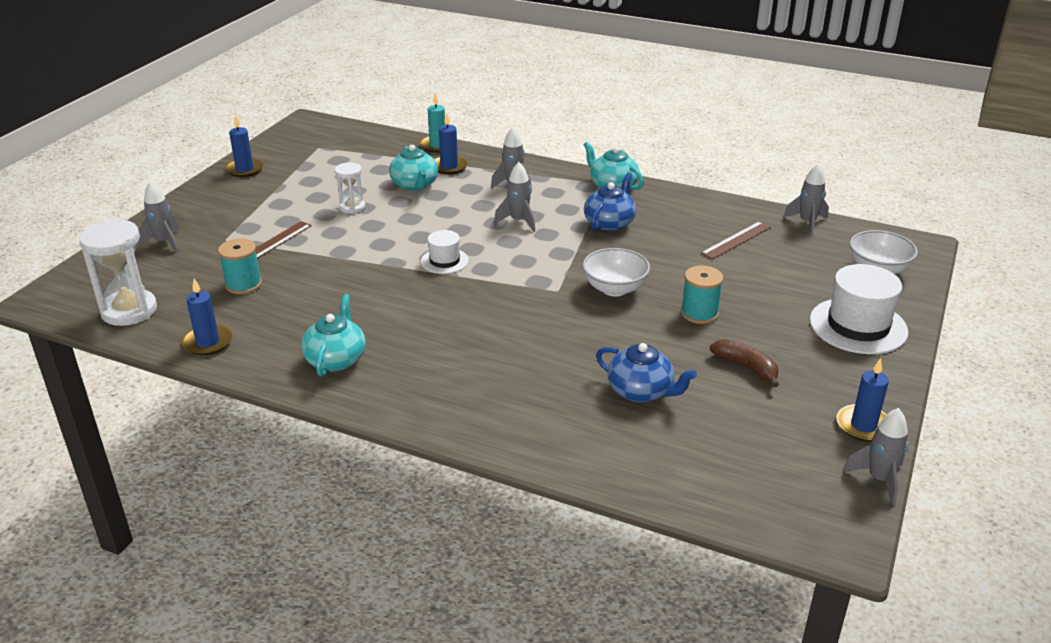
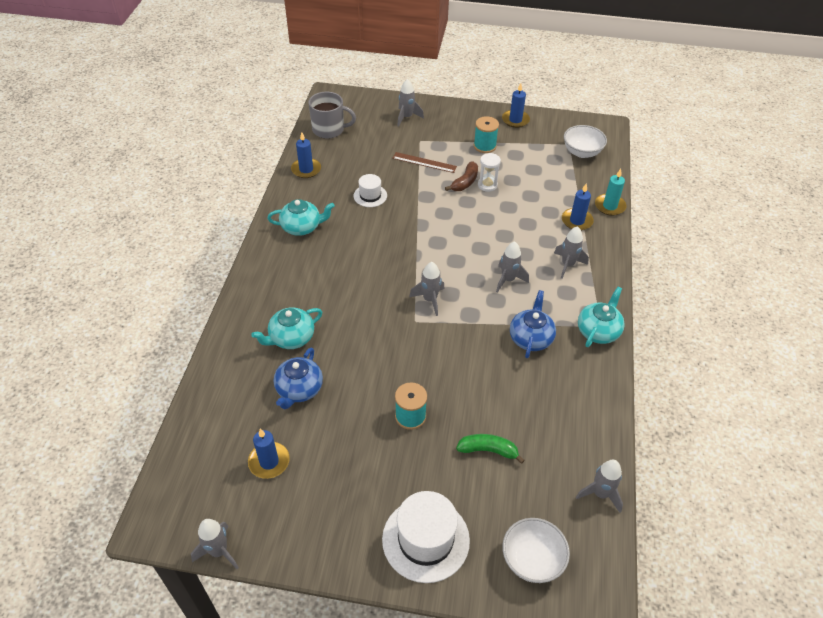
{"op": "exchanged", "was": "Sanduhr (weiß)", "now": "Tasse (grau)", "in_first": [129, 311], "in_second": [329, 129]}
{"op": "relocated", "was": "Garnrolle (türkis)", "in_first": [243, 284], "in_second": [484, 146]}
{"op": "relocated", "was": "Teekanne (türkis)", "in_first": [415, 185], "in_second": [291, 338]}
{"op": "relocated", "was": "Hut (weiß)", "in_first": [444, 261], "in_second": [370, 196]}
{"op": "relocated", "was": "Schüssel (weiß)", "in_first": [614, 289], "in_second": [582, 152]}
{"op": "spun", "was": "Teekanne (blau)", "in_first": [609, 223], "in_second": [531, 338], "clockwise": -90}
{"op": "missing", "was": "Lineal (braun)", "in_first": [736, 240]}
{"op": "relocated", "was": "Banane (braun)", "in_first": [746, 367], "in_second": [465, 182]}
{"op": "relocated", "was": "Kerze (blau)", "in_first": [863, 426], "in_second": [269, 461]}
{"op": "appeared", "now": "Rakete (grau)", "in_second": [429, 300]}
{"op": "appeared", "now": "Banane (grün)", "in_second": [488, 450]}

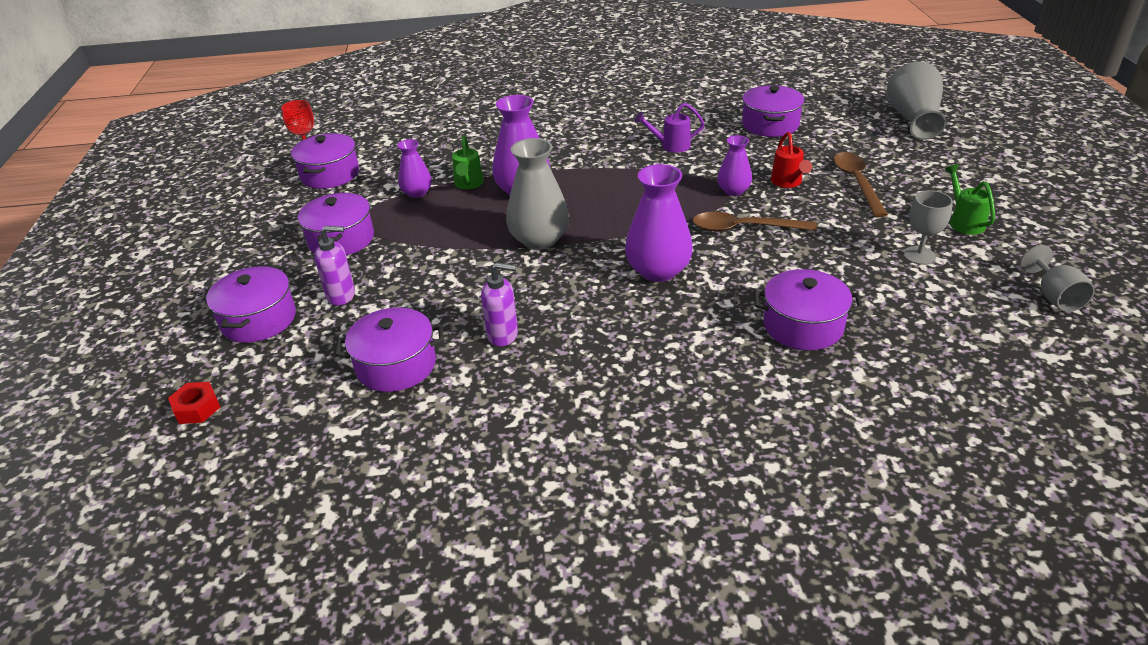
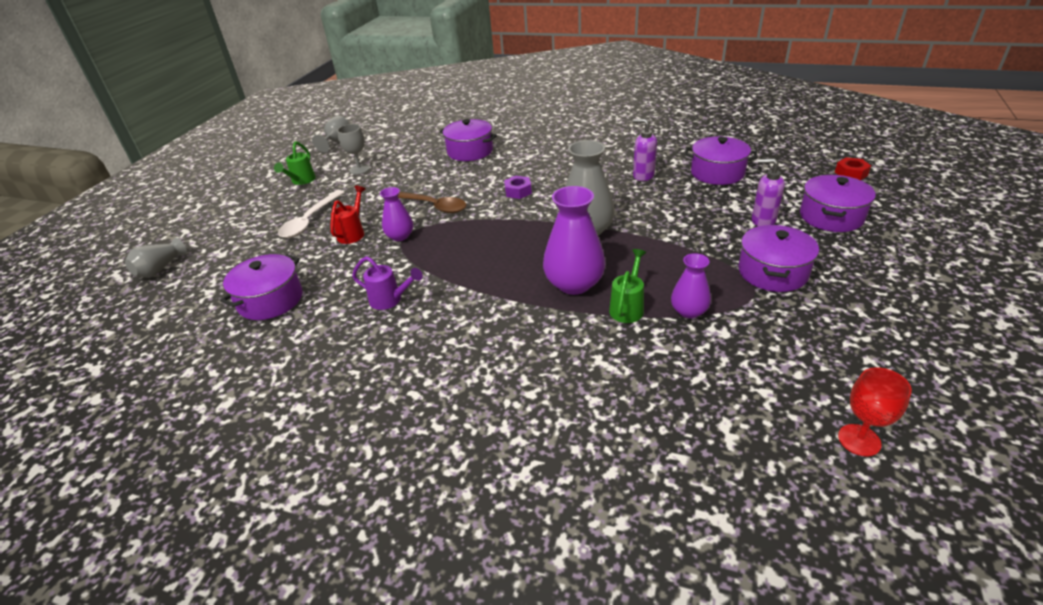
{"op": "missing", "was": "Kochtopf (lila)", "in_first": [330, 174]}
{"op": "exchanged", "was": "Vase (lila)", "now": "Sechskantmutter (lila)", "in_first": [658, 271], "in_second": [518, 191]}
{"op": "colour", "was": "Löffel (braun)", "now": "Löffel (weiß)", "in_first": [857, 183], "in_second": [310, 220]}
{"op": "size", "was": "Vase (grau)", "in_first": [913, 119], "in_second": [160, 269], "ratio": 0.58}

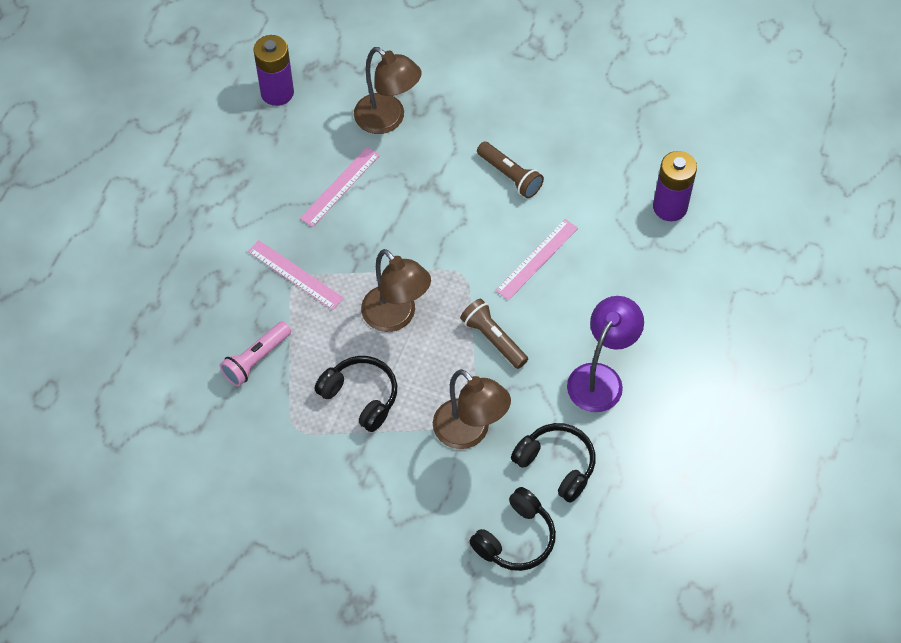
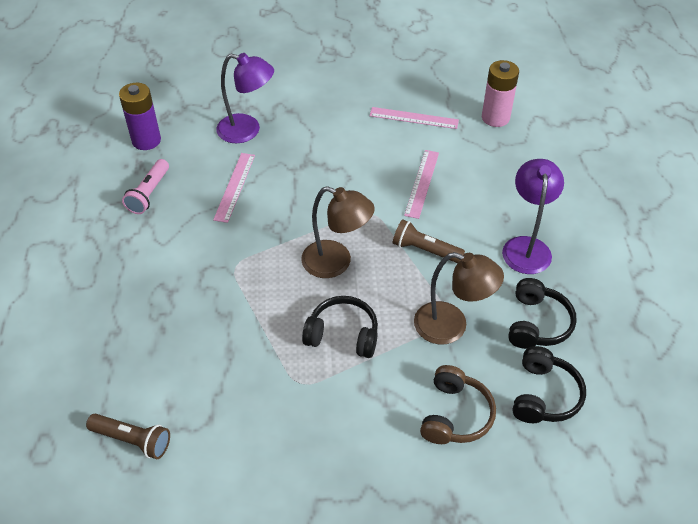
{"op": "relocated", "was": "Taschenlampe (rosa)", "in_first": [256, 359], "in_second": [149, 193]}
{"op": "relocated", "was": "Lineal (rosa)", "in_first": [295, 275], "in_second": [414, 118]}
{"op": "colour", "was": "Lampe (braun)", "now": "Lampe (lila)", "in_first": [387, 120], "in_second": [247, 130]}
{"op": "relocated", "was": "Taschenlampe (braun)", "in_first": [510, 176], "in_second": [132, 440]}
{"op": "spun", "was": "Kopfhörer (schwarz)", "in_first": [556, 465], "in_second": [537, 323], "clockwise": 90}
{"op": "colour", "was": "Batterie (lila)", "now": "Batterie (rosa)", "in_first": [670, 207], "in_second": [495, 118]}
{"op": "appeared", "now": "Kopfhörer (braun)", "in_second": [455, 415]}

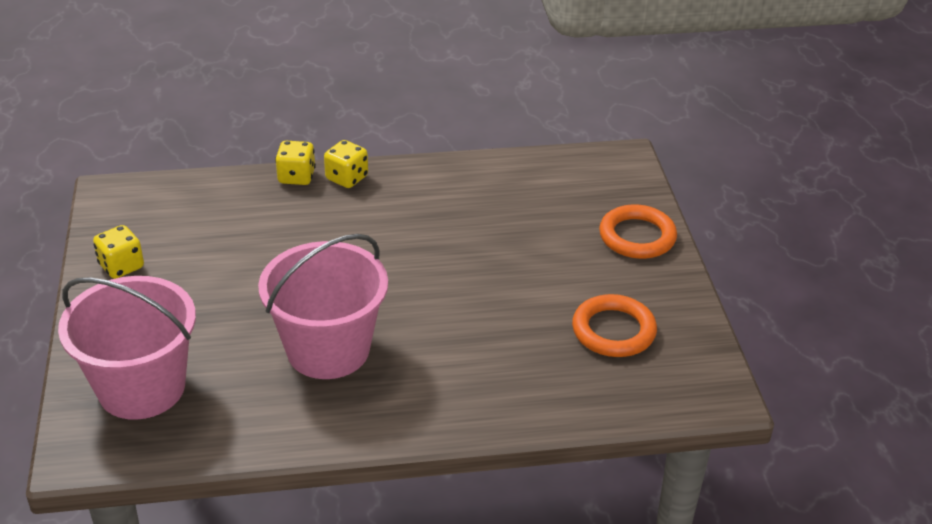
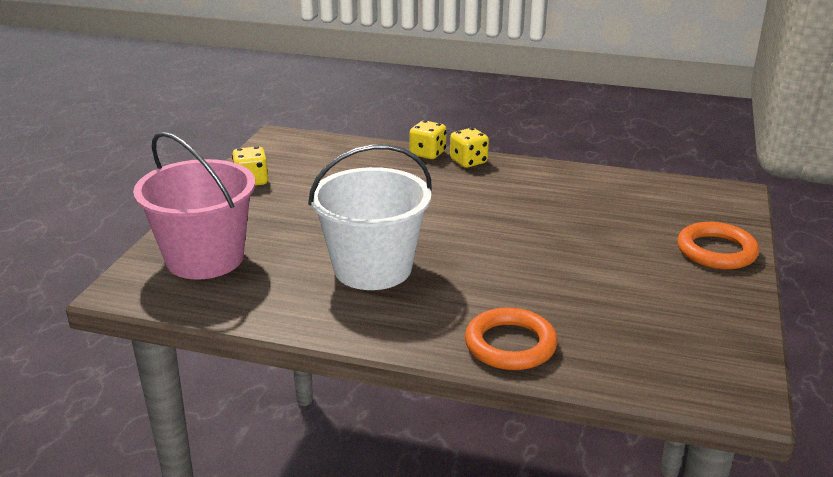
{"op": "colour", "was": "Eimer (rosa)", "now": "Eimer (weiß)", "in_first": [328, 349], "in_second": [372, 268]}
{"op": "relocated", "was": "Ring (orange)", "in_first": [613, 331], "in_second": [510, 344]}

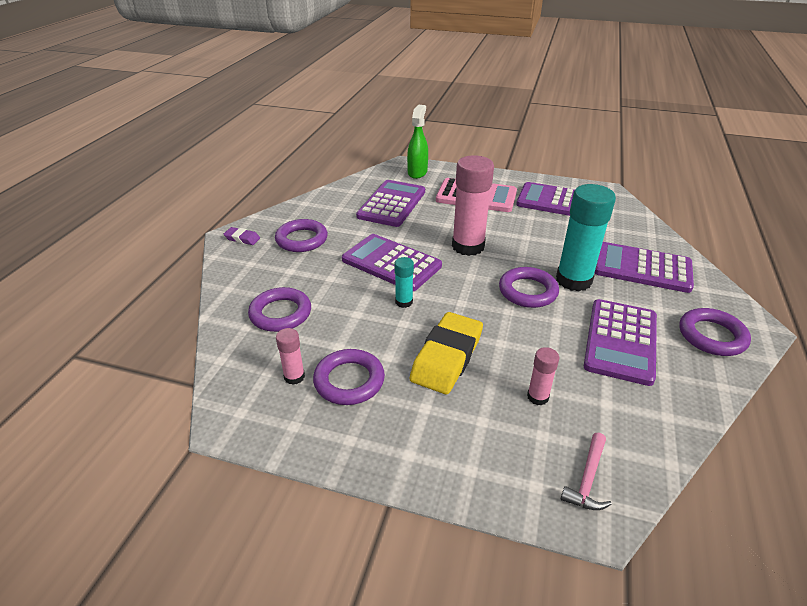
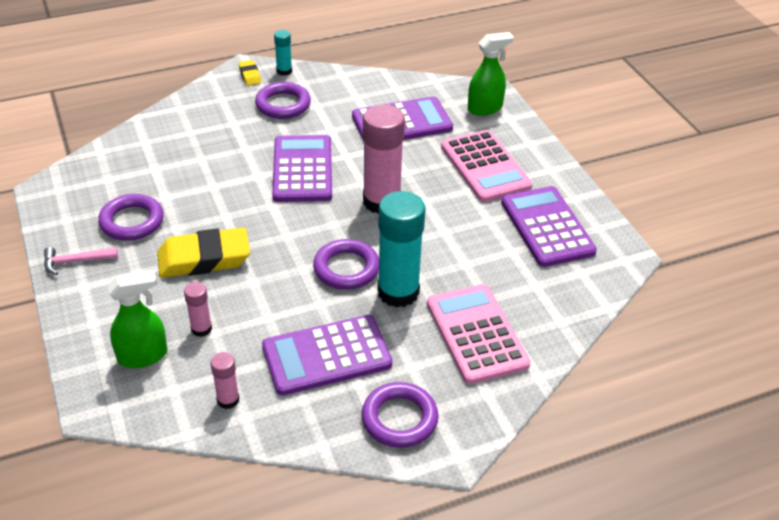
{"op": "colour", "was": "Radiergummi (lila)", "now": "Radiergummi (gelb)", "in_first": [242, 238], "in_second": [250, 75]}
{"op": "missing", "was": "Ring (lila)", "in_first": [280, 313]}
{"op": "relocated", "was": "Klebestift (rosa)", "in_first": [294, 377], "in_second": [228, 400]}
{"op": "relocated", "was": "Klebestift (türkis)", "in_first": [404, 302], "in_second": [284, 71]}
{"op": "relocated", "was": "Hammer (rosa)", "in_first": [587, 479], "in_second": [75, 261]}
{"op": "colour", "was": "Taschenrechner (lila)", "now": "Taschenrechner (rosa)", "in_first": [642, 268], "in_second": [476, 334]}
{"op": "appeared", "now": "Sprühflasche (grün)", "in_second": [143, 356]}

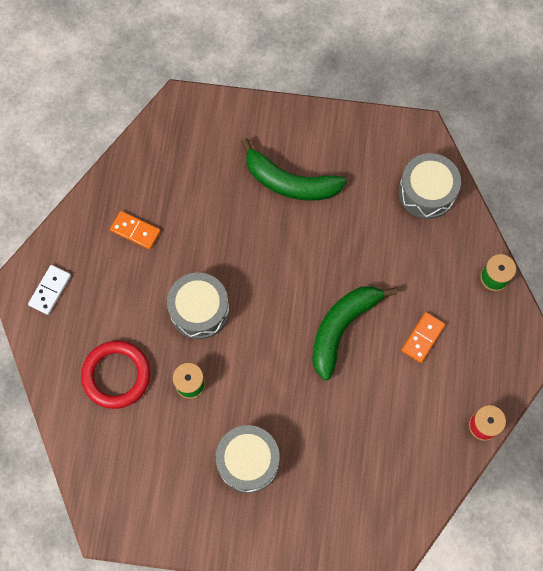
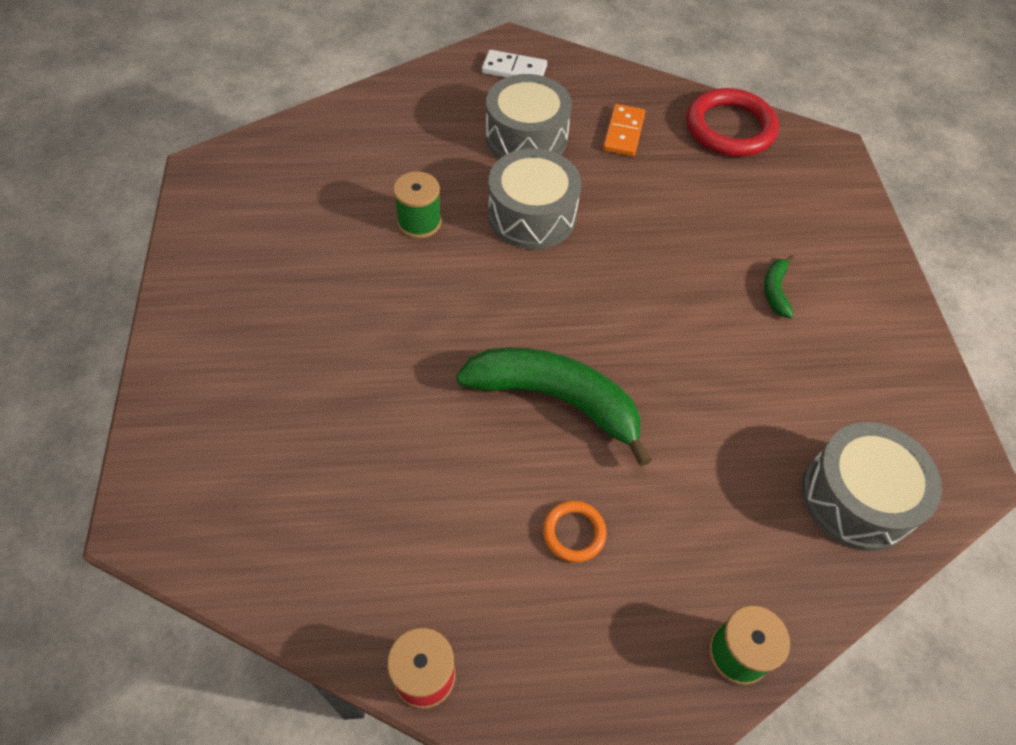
{"op": "relocated", "was": "Ring (rot)", "in_first": [116, 375], "in_second": [730, 128]}
{"op": "relocated", "was": "Trommel (grau)", "in_first": [248, 461], "in_second": [526, 138]}
{"op": "size", "was": "Banane (grün)", "in_first": [289, 182], "in_second": [775, 290], "ratio": 0.43}
{"op": "exchanged", "was": "Dominostein (orange)", "now": "Ring (orange)", "in_first": [423, 338], "in_second": [574, 533]}

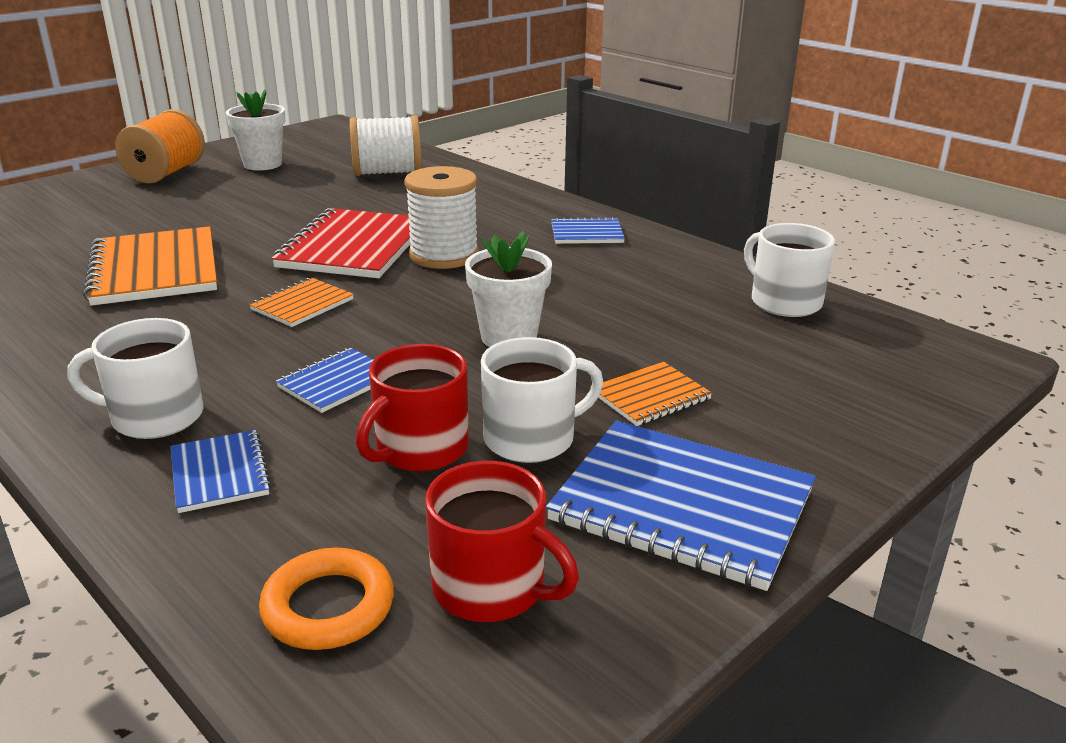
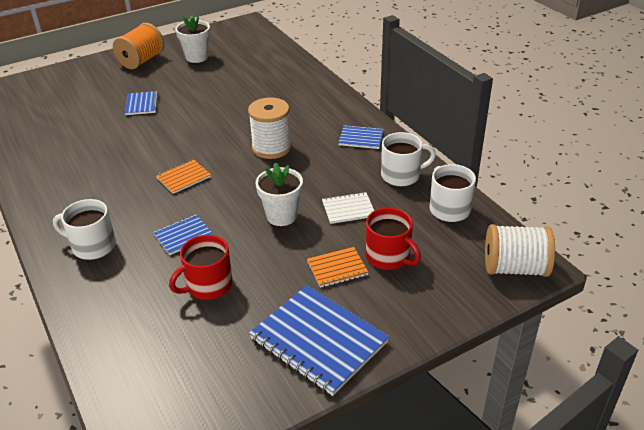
{"op": "missing", "was": "Notizbuch (orange)", "in_first": [154, 270]}
{"op": "relocated", "was": "Notizbuch (blau)", "in_first": [220, 473], "in_second": [142, 104]}
{"op": "missing", "was": "Ring (orange)", "in_first": [328, 606]}
{"op": "missing", "was": "Notizbuch (rot)", "in_first": [353, 247]}
{"op": "relocated", "was": "Garnrolle (weiß)", "in_first": [387, 173], "in_second": [515, 268]}
{"op": "relocated", "was": "Tasse (rot)", "in_first": [491, 588], "in_second": [388, 257]}
{"op": "relocated", "was": "Tasse (weiß)", "in_first": [531, 438], "in_second": [401, 175]}
{"op": "appeared", "now": "Notizbuch (weiß)", "in_second": [348, 209]}

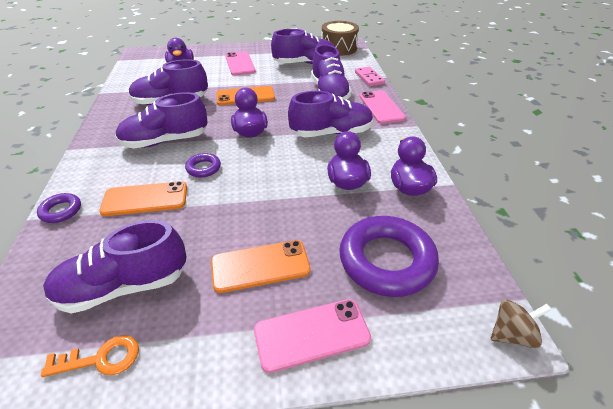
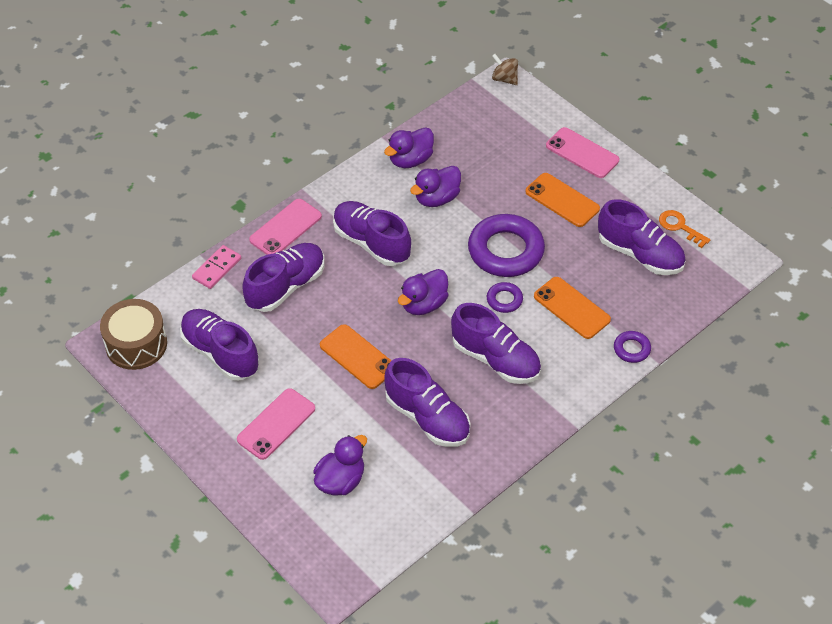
{"op": "relocated", "was": "Ring (lila)", "in_first": [386, 260], "in_second": [505, 251]}

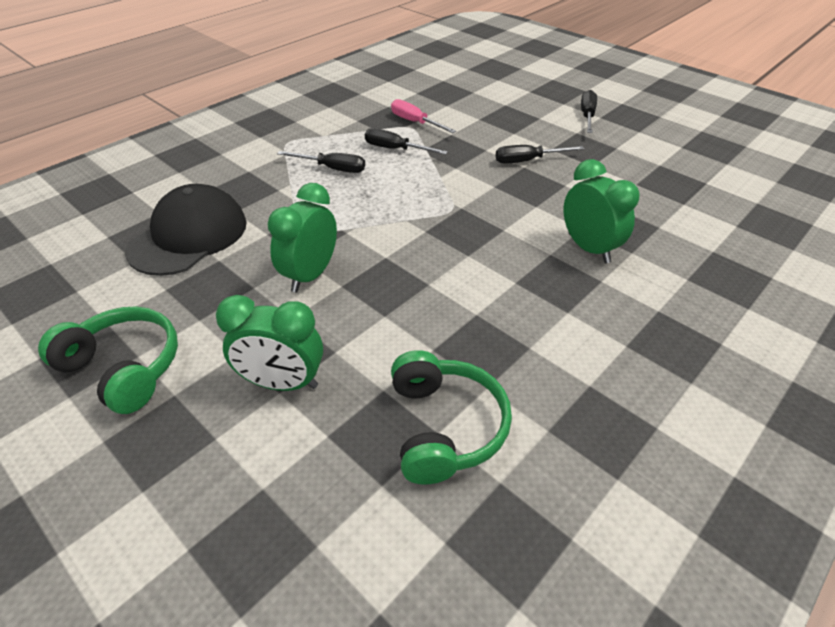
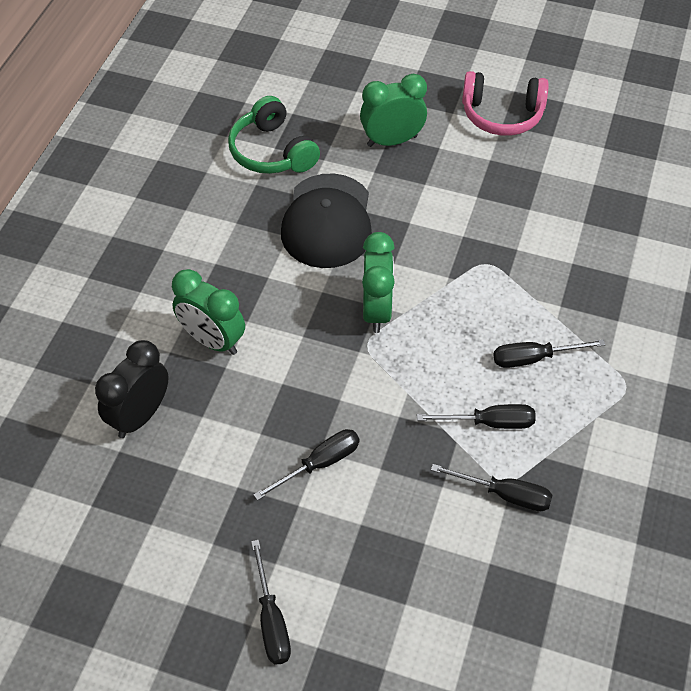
{"op": "colour", "was": "Kopfhörer (grün)", "now": "Kopfhörer (rosa)", "in_first": [124, 368], "in_second": [502, 115]}
{"op": "relocated", "was": "Kappe (schwarz)", "in_first": [189, 236], "in_second": [327, 221]}
{"op": "relocated", "was": "Wecker (grün)", "in_first": [310, 275], "in_second": [376, 310]}
{"op": "colour", "was": "Schraubenzieher (rosa)", "now": "Schraubenzieher (schwarz)", "in_first": [415, 122], "in_second": [504, 494]}
{"op": "appeared", "now": "Wecker (schwarz)", "in_second": [140, 416]}

